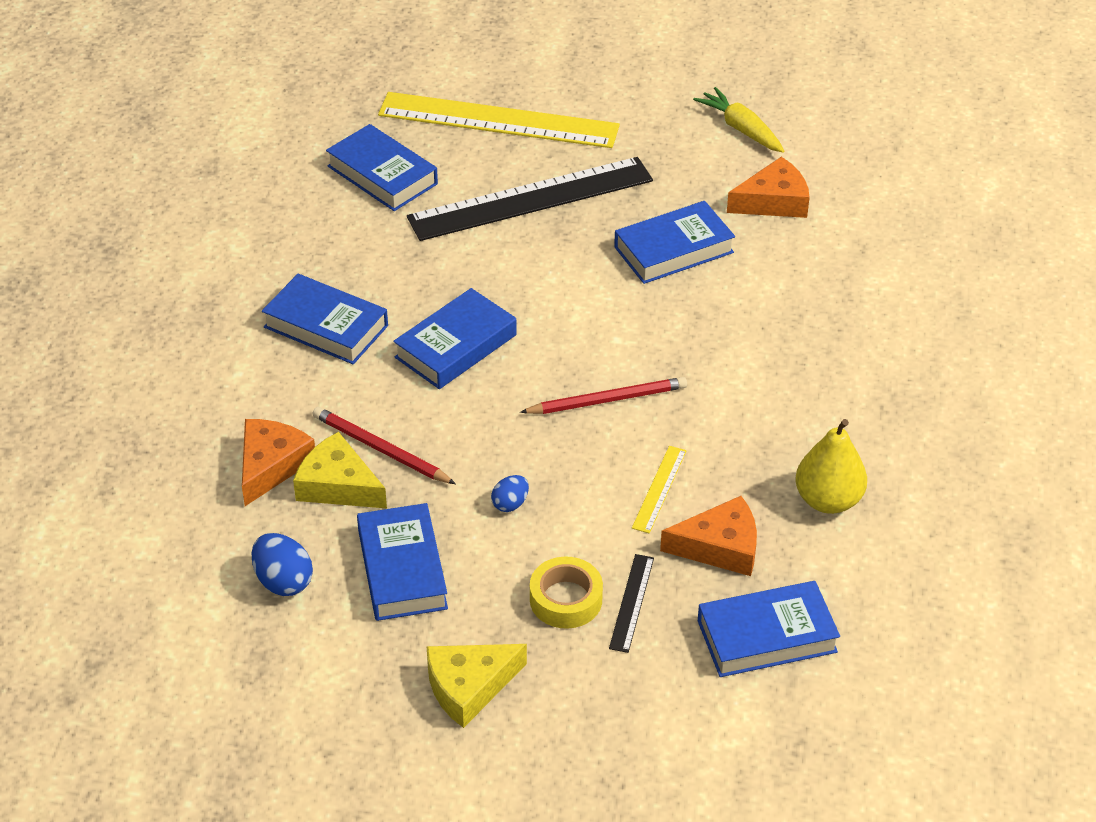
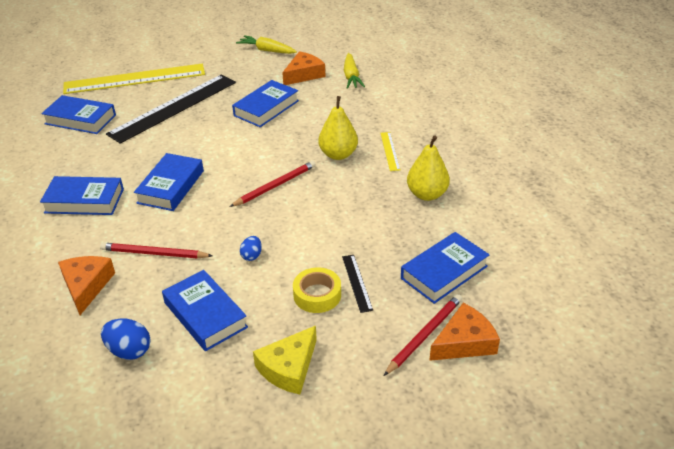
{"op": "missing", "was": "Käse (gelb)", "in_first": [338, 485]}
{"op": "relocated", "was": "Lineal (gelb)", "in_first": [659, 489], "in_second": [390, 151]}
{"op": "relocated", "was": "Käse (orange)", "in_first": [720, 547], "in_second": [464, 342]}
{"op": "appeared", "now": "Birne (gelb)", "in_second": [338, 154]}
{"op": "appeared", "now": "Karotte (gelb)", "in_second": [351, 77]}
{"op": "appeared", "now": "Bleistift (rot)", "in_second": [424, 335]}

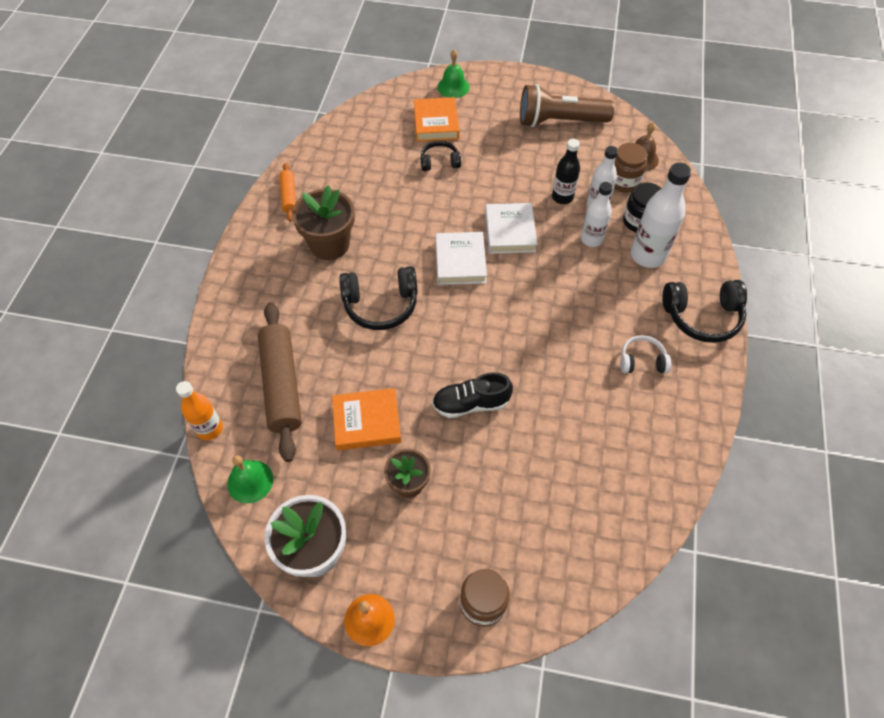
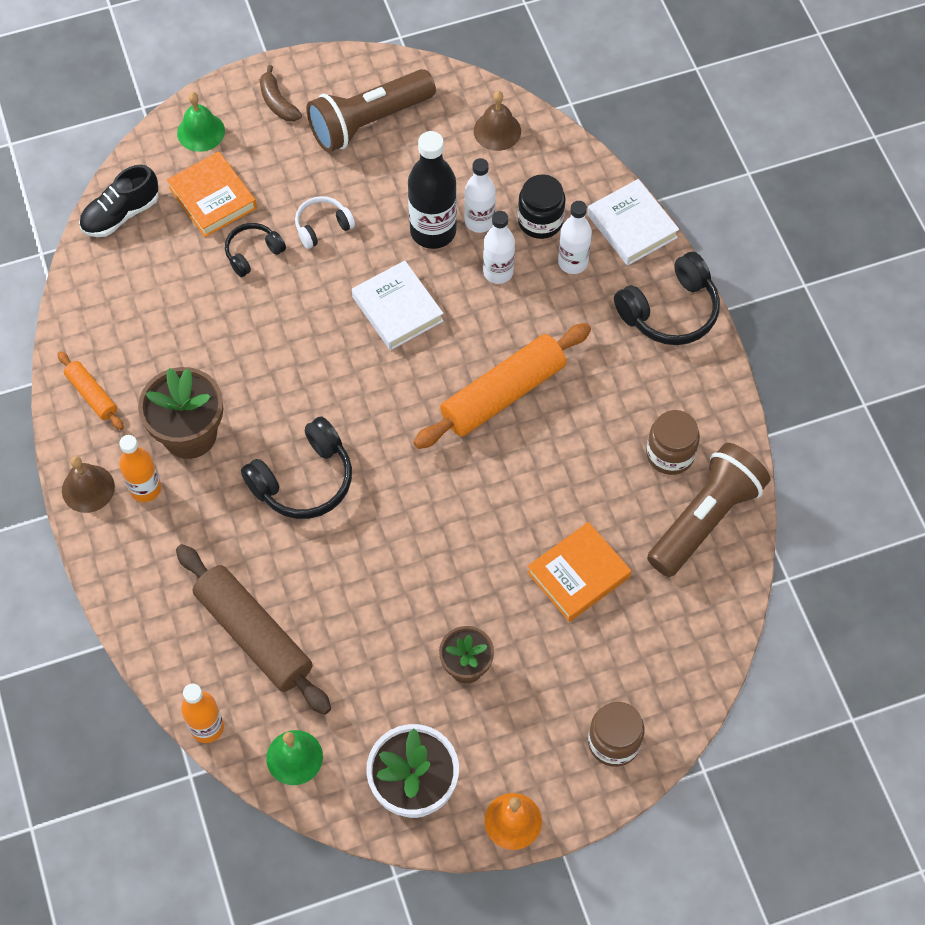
{"op": "relocated", "was": "Buch (orange)", "in_first": [367, 422], "in_second": [578, 575]}
{"op": "relocated", "was": "Schuh (schwarz)", "in_first": [471, 404], "in_second": [121, 214]}
{"op": "relocated", "was": "Buch (weiß)", "in_first": [460, 261], "in_second": [632, 226]}
{"op": "size", "was": "Flasche (schwarz)", "in_first": [562, 197], "in_second": [433, 231], "ratio": 1.55}
{"op": "relocated", "was": "Einmachglas (braun)", "in_first": [623, 181], "in_second": [670, 454]}
{"op": "relocated", "was": "Kopfhörer (weiß)", "in_first": [642, 361], "in_second": [322, 227]}
{"op": "size", "was": "Flasche (weiß)", "in_first": [647, 255], "in_second": [573, 262], "ratio": 0.65}
{"op": "appeared", "now": "Glocke (braun)", "in_second": [88, 488]}
{"op": "appeared", "now": "Flasche (orange)", "in_second": [145, 488]}
{"op": "appeared", "now": "Banane (braun)", "in_second": [277, 102]}
{"op": "appeared", "now": "Nudelholz (orange)", "in_second": [503, 394]}
{"op": "appeared", "now": "Taschenlampe (braun)", "in_second": [705, 518]}

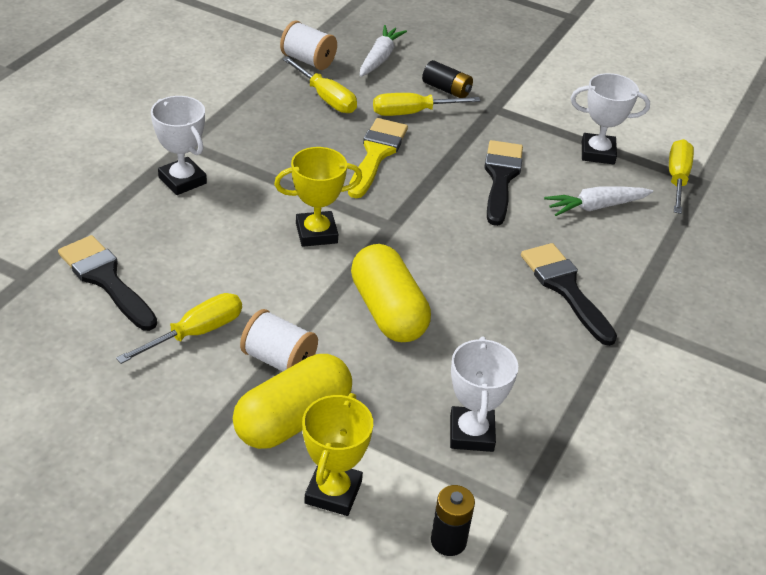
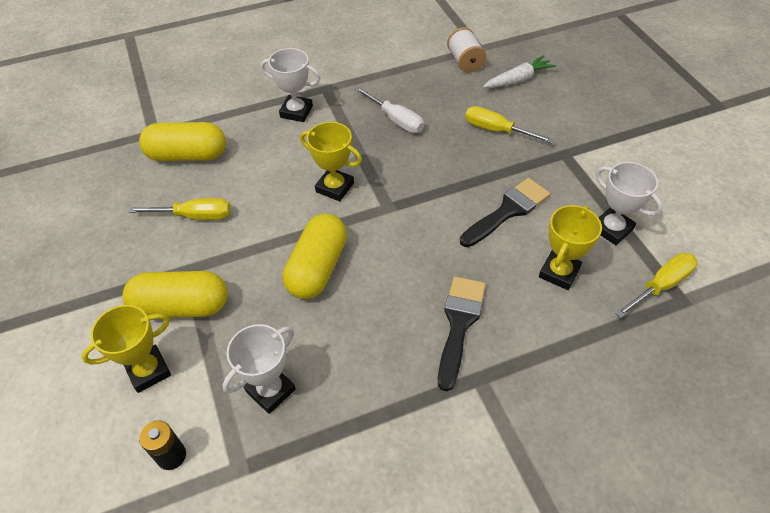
{"op": "exchanged", "was": "Pinsel (schwarz)", "now": "Kapsel (gelb)", "in_first": [106, 280], "in_second": [187, 155]}
{"op": "spun", "was": "Pokal (weiß)", "in_first": [182, 180], "in_second": [296, 112], "clockwise": -75}
{"op": "missing", "was": "Garnrolle (weiß)", "in_first": [279, 360]}
{"op": "missing", "was": "Schraubenzieher (gelb)", "in_first": [326, 98]}
{"op": "missing", "was": "Pinsel (gelb)", "in_first": [376, 154]}
{"op": "missing", "was": "Batterie (schwarz)", "in_first": [446, 89]}
{"op": "exchanged", "was": "Karotte (weiß)", "now": "Pokal (gelb)", "in_first": [596, 207], "in_second": [559, 272]}
{"op": "appeared", "now": "Schraubenzieher (weiß)", "in_second": [396, 120]}

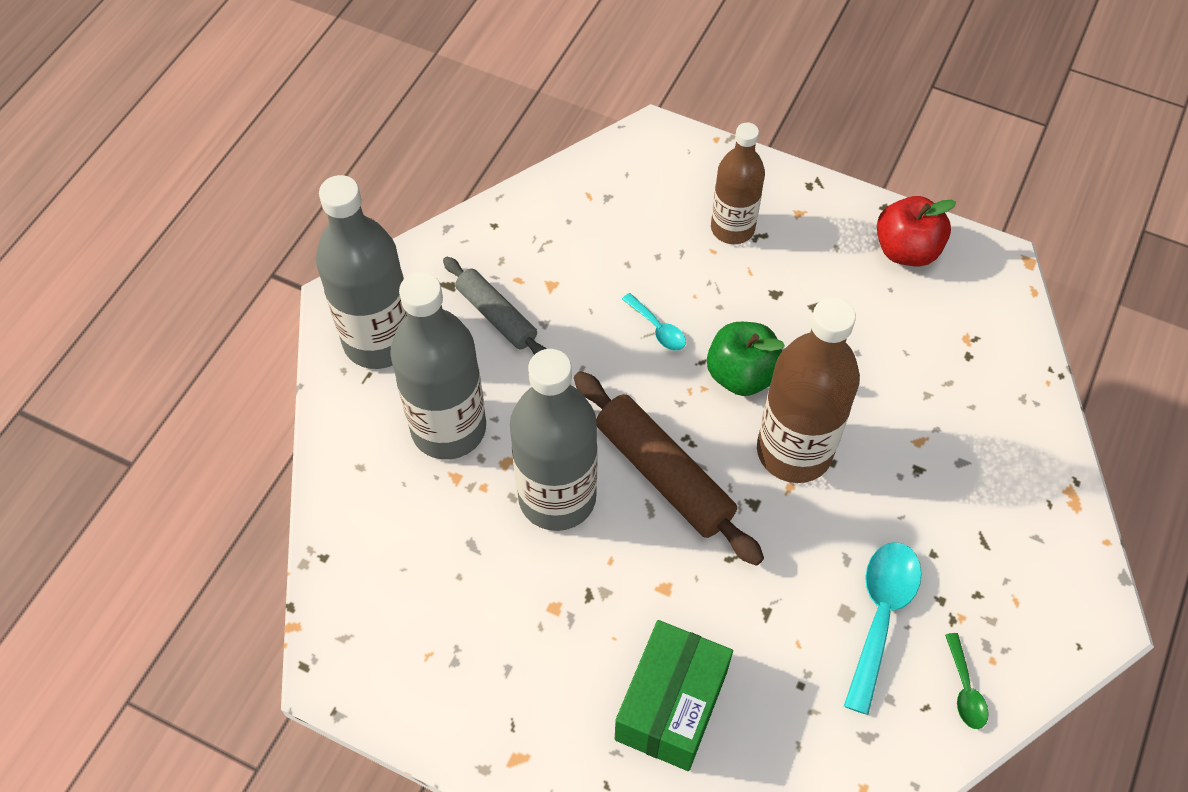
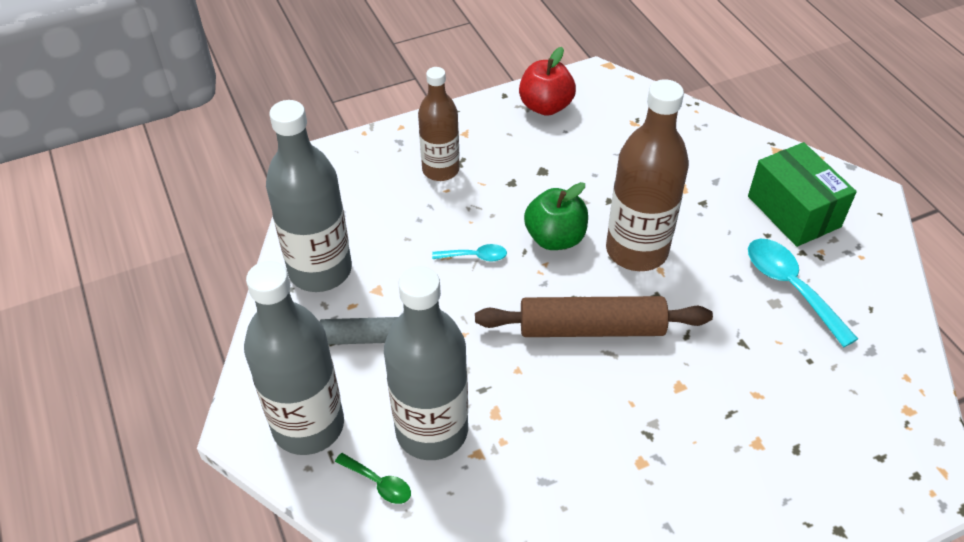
{"op": "relocated", "was": "Flasche (grau)", "in_first": [557, 497], "in_second": [320, 270]}
{"op": "relocated", "was": "Schachtel (grün)", "in_first": [671, 706], "in_second": [793, 211]}
{"op": "relocated", "was": "Löffel (grün)", "in_first": [965, 689], "in_second": [379, 483]}

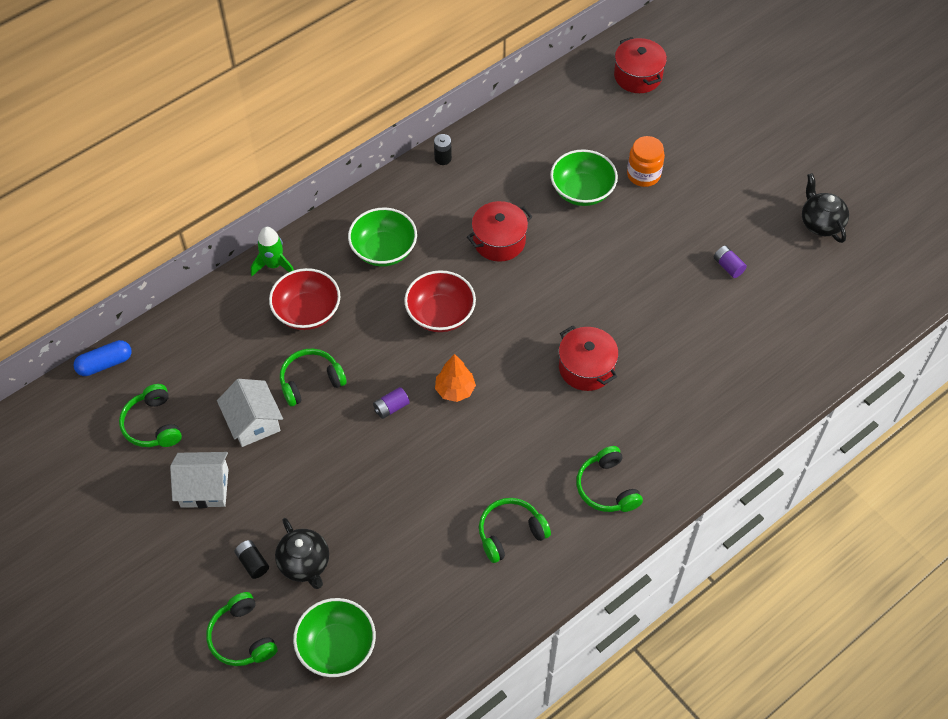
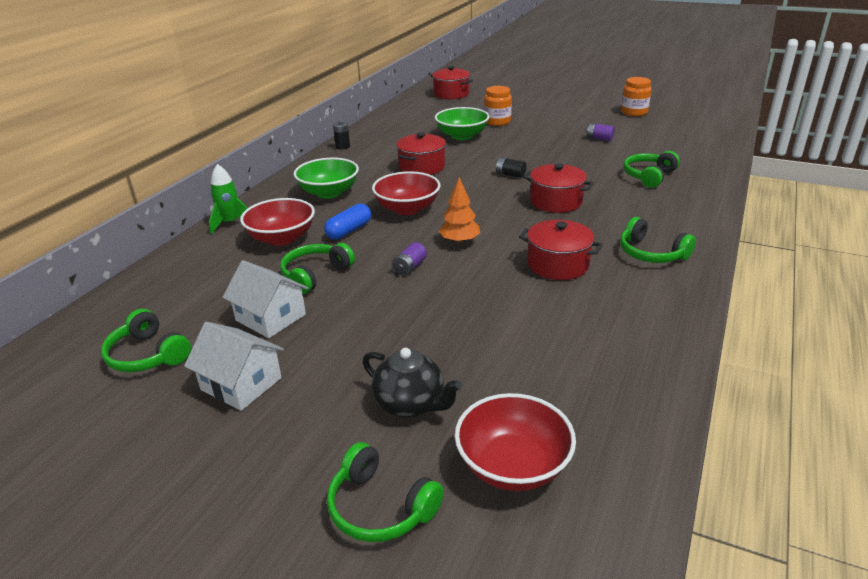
{"op": "relocated", "was": "Kapsel (blau)", "in_first": [105, 364], "in_second": [349, 231]}
{"op": "spun", "was": "Haus (weiß)", "in_first": [204, 488], "in_second": [241, 384], "clockwise": 60}
{"op": "relocated", "was": "Batterie (schwarz)", "in_first": [253, 563], "in_second": [510, 175]}
{"op": "colour", "was": "Schüssel (grün)", "now": "Schüssel (rot)", "in_first": [337, 647], "in_second": [513, 465]}
{"op": "relocated", "was": "Kopfhörer (grün)", "in_first": [510, 533], "in_second": [648, 176]}
{"op": "exchanged", "was": "Teekanne (schwarz)", "now": "Einmachglas (orange)", "in_first": [820, 223], "in_second": [634, 112]}
{"op": "appeared", "now": "Kochtopf (rot)", "in_second": [558, 265]}

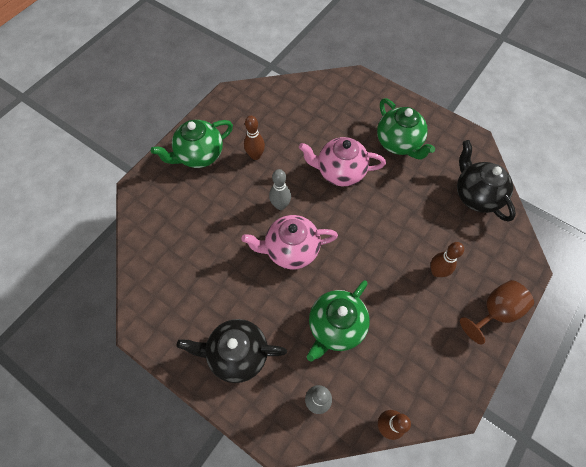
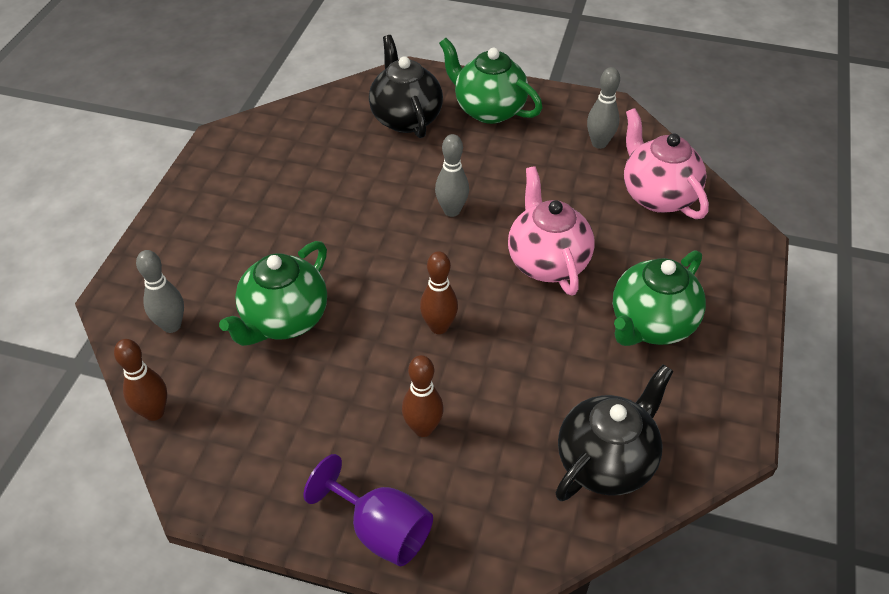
{"op": "relocated", "was": "Teekanne (schwarz)", "in_first": [237, 354], "in_second": [406, 118]}
{"op": "relocated", "was": "Teekanne (rosa)", "in_first": [291, 250], "in_second": [657, 195]}
{"op": "relocated", "was": "Bowlingkegel (braun)", "in_first": [255, 156], "in_second": [439, 327]}
{"op": "spun", "was": "Teekanne (grün)", "in_first": [336, 326], "in_second": [284, 320], "clockwise": -75}
{"op": "colour", "was": "Kelch (braun)", "now": "Kelch (lila)", "in_first": [495, 311], "in_second": [381, 530]}
{"op": "appeared", "now": "Bowlingkegel (grau)", "in_second": [599, 143]}

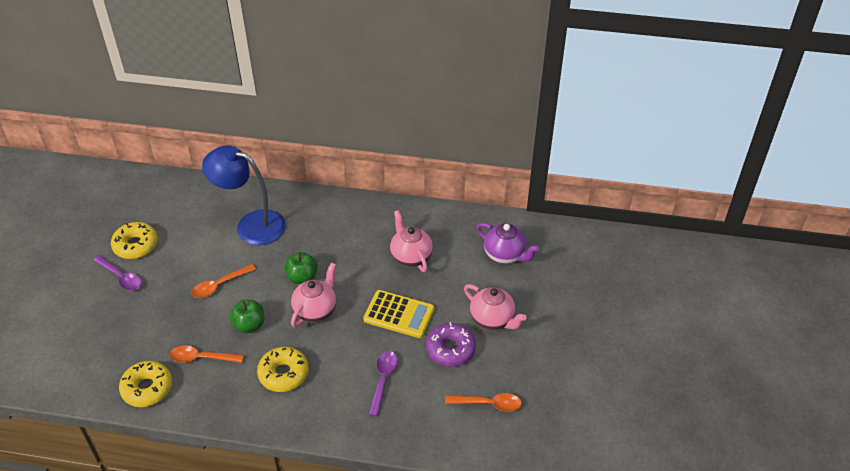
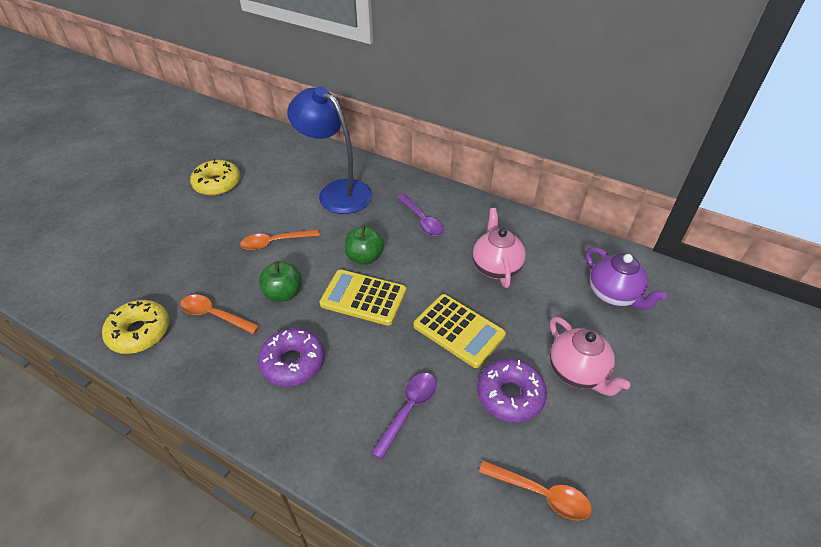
{"op": "relocated", "was": "Löffel (lila)", "in_first": [121, 277], "in_second": [422, 220]}
{"op": "colour", "was": "Donut (gelb)", "now": "Donut (lila)", "in_first": [283, 374], "in_second": [293, 362]}
{"op": "exchanged", "was": "Teekanne (rosa)", "now": "Taschenrechner (gelb)", "in_first": [316, 310], "in_second": [363, 298]}

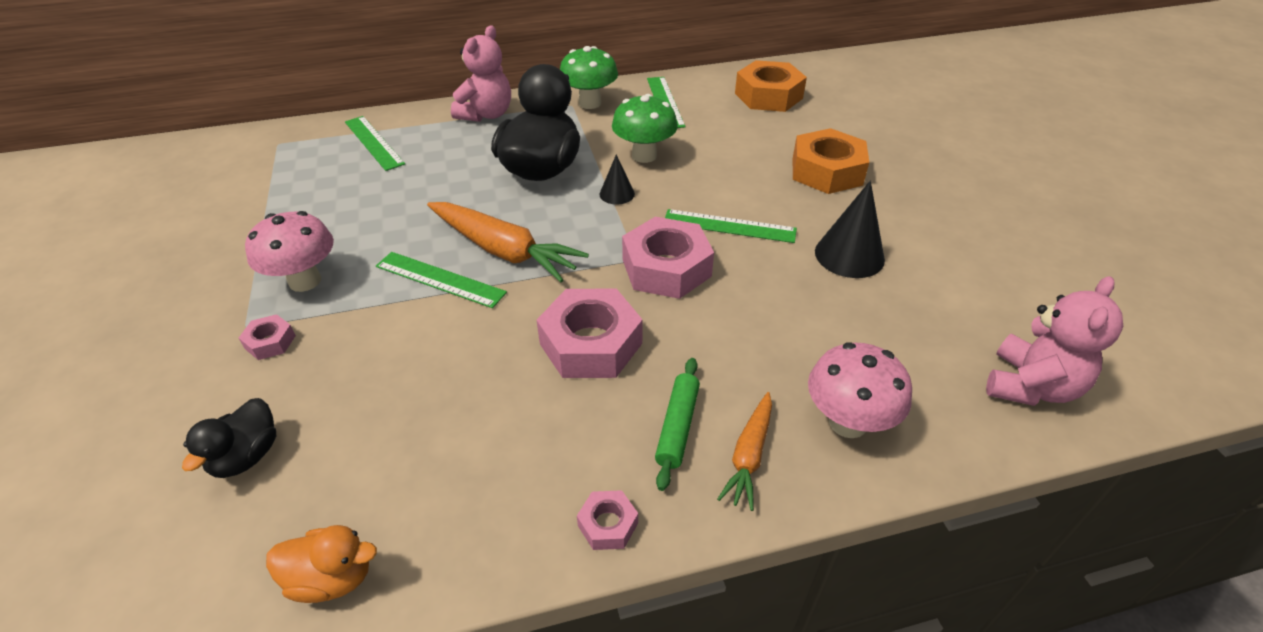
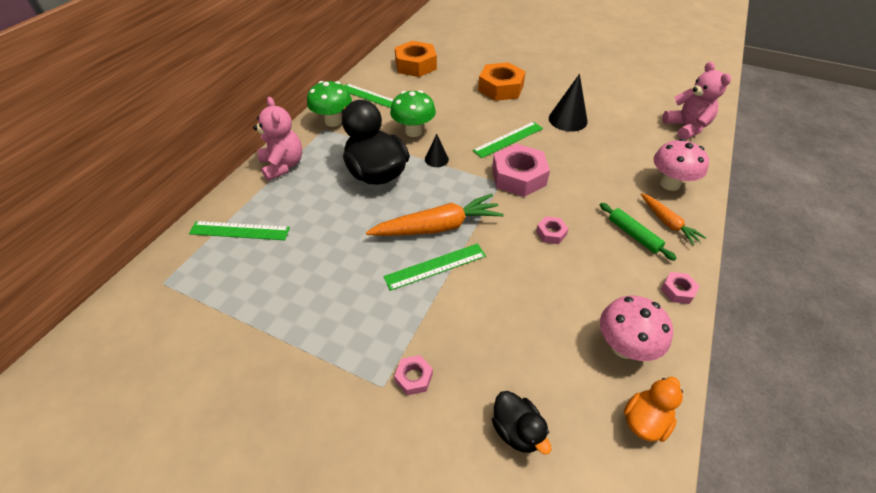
{"op": "relocated", "was": "Pilz (rosa)", "in_first": [305, 281], "in_second": [624, 347]}
{"op": "size", "was": "Sechskantmutter (rosa)", "in_first": [590, 343], "in_second": [551, 233], "ratio": 0.47}

